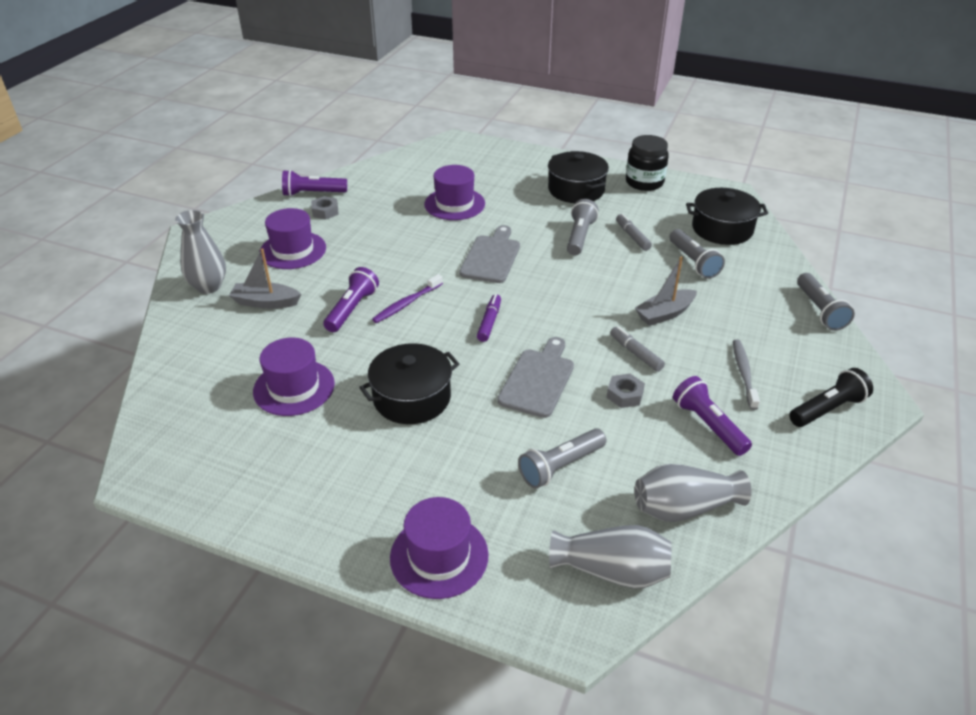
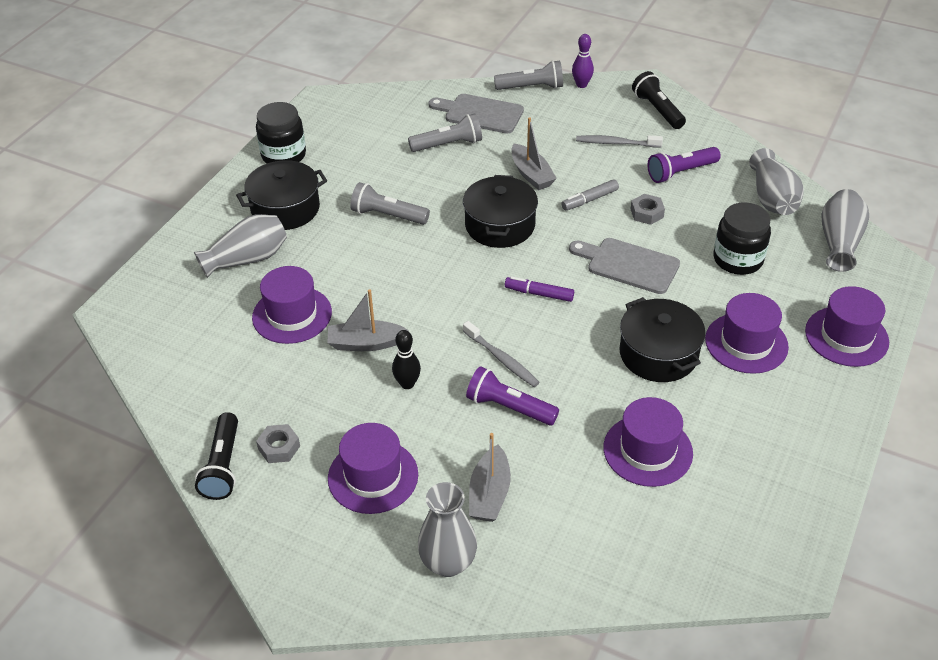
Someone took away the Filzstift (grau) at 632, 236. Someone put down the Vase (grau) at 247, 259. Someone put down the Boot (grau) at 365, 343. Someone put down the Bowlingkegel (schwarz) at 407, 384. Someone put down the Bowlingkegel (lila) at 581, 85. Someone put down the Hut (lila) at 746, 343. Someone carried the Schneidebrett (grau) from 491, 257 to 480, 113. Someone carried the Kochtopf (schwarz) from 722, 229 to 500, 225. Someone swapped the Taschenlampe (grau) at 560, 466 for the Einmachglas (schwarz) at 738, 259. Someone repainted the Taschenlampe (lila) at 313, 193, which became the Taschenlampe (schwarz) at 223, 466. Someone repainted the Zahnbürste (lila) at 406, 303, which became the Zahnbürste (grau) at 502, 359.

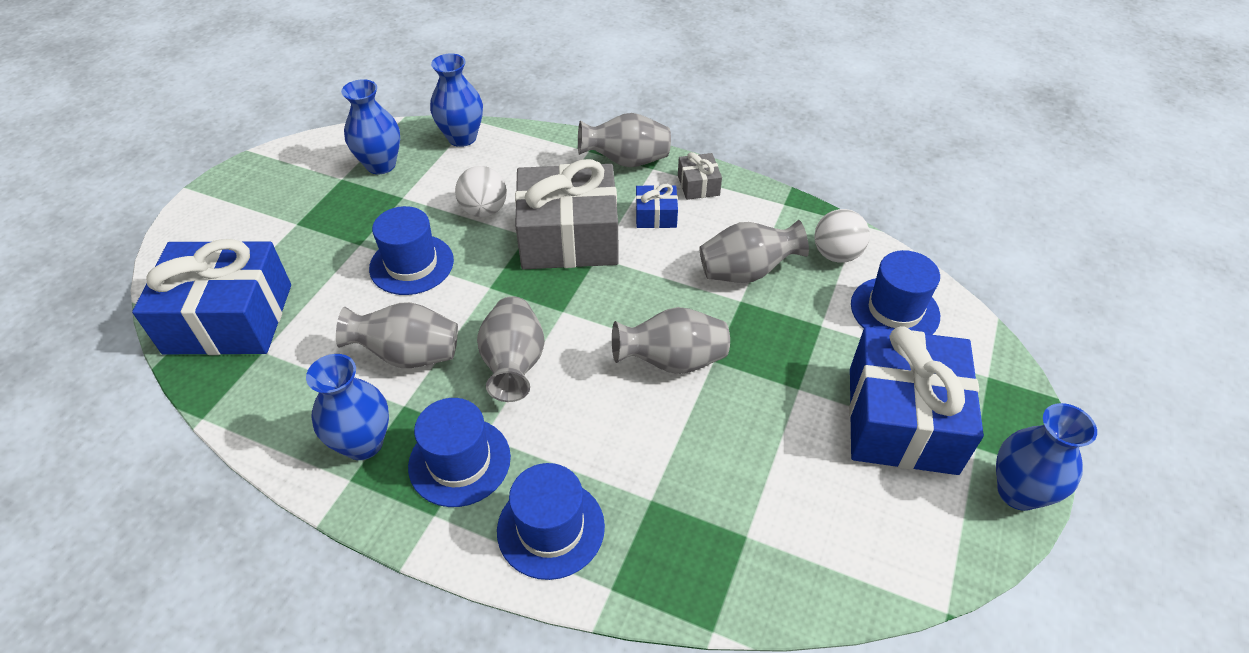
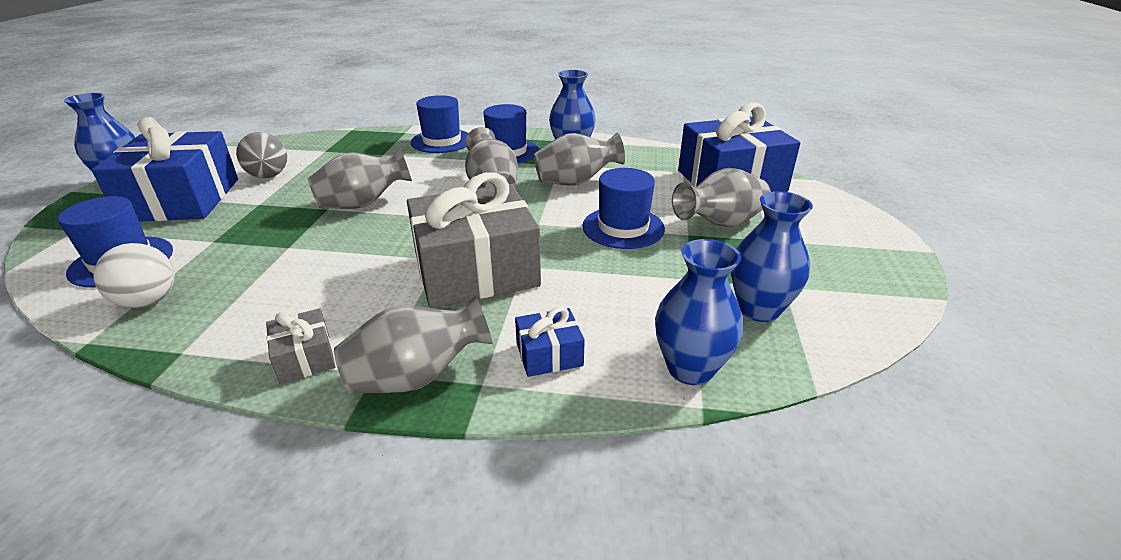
Someone took away the Ball (weiß) at 484, 210. Someone put down the Ball (grau) at 268, 176. Someone carried the Geschenk (blau) from 656, 216 to 549, 354. Someone carried the Vase (grau) from 746, 272 to 720, 223.

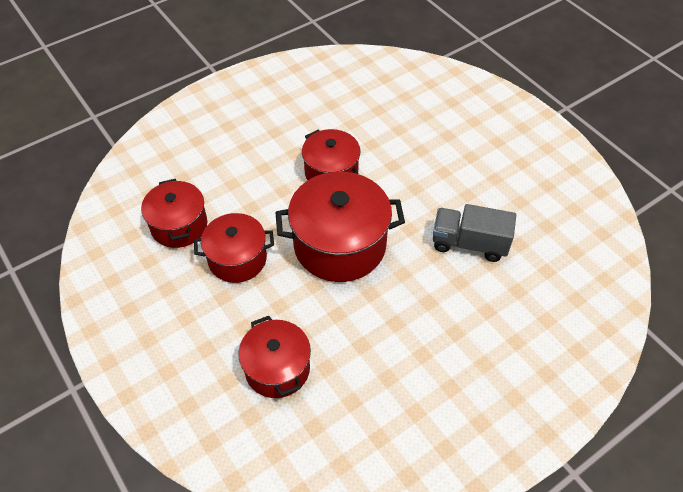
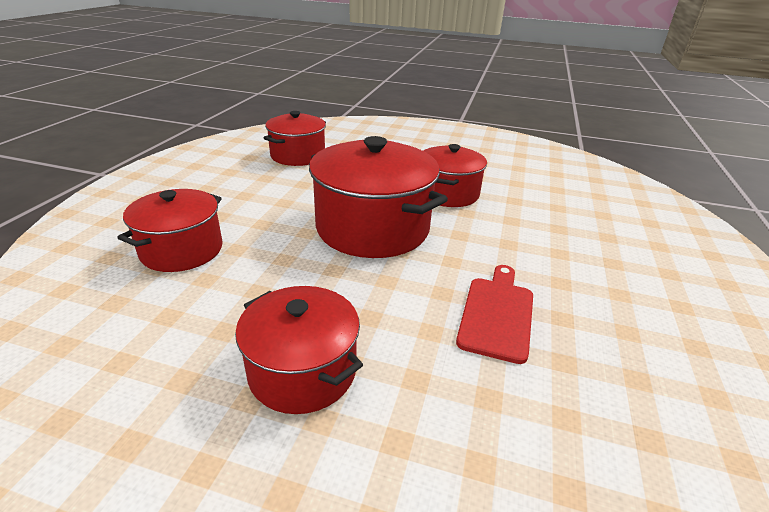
Someone carried the Kochtopf (rot) from 237, 259 to 302, 371. Someone swapped the Lastwagen (grau) at 469, 243 for the Schneidebrett (rot) at 497, 314.

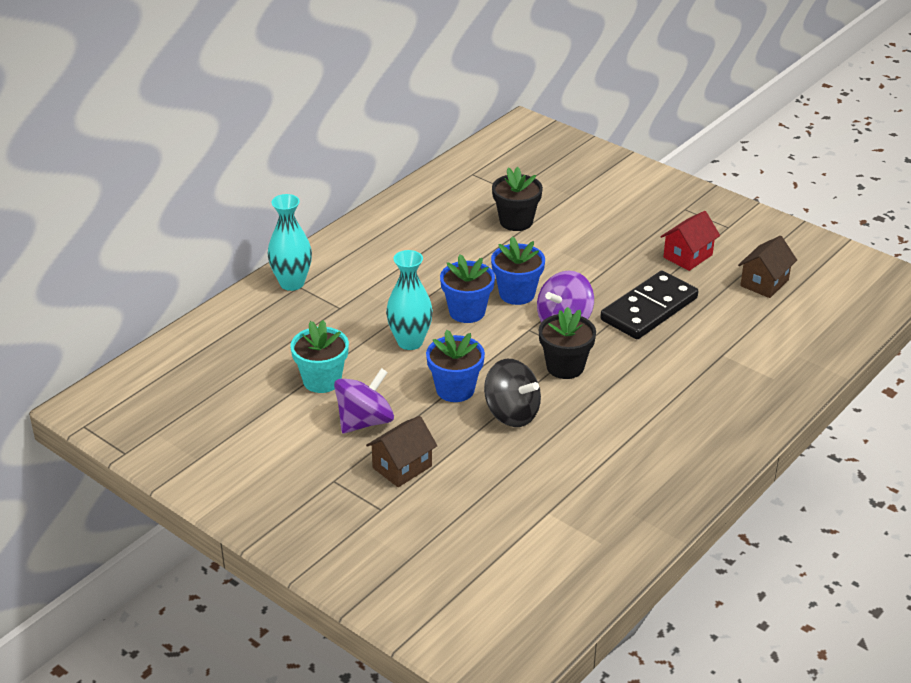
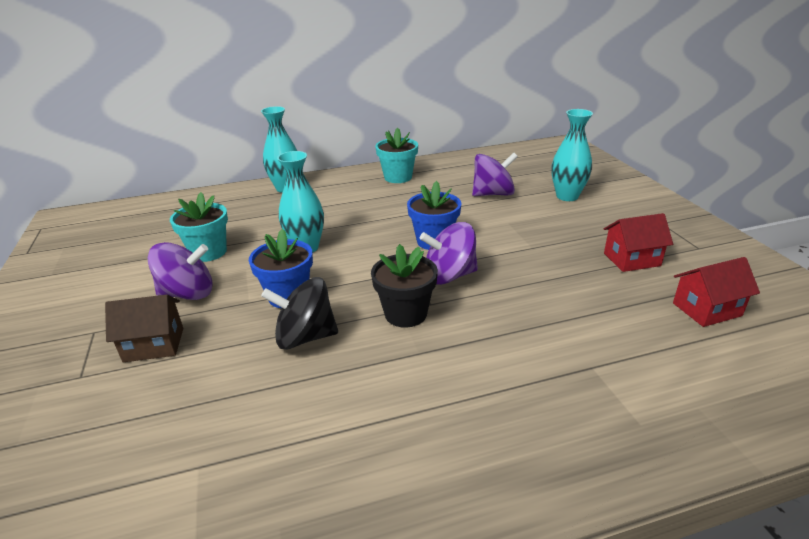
Someone took away the Blumentopf (blau) at 467, 312. Someone took away the Dominostein (schwarz) at 649, 309. Someone put down the Blumentopf (türkis) at 398, 177. Someone put down the Vase (türkis) at 567, 196. Someone swapped the Blumentopf (schwarz) at 516, 221 for the Kreisel (lila) at 493, 194. Someone repainted the Haus (braun) at 764, 283, which became the Haus (rot) at 706, 309. Someone rotated the Kreisel (schwarz) at 511, 413 by 105 degrees clockwise.

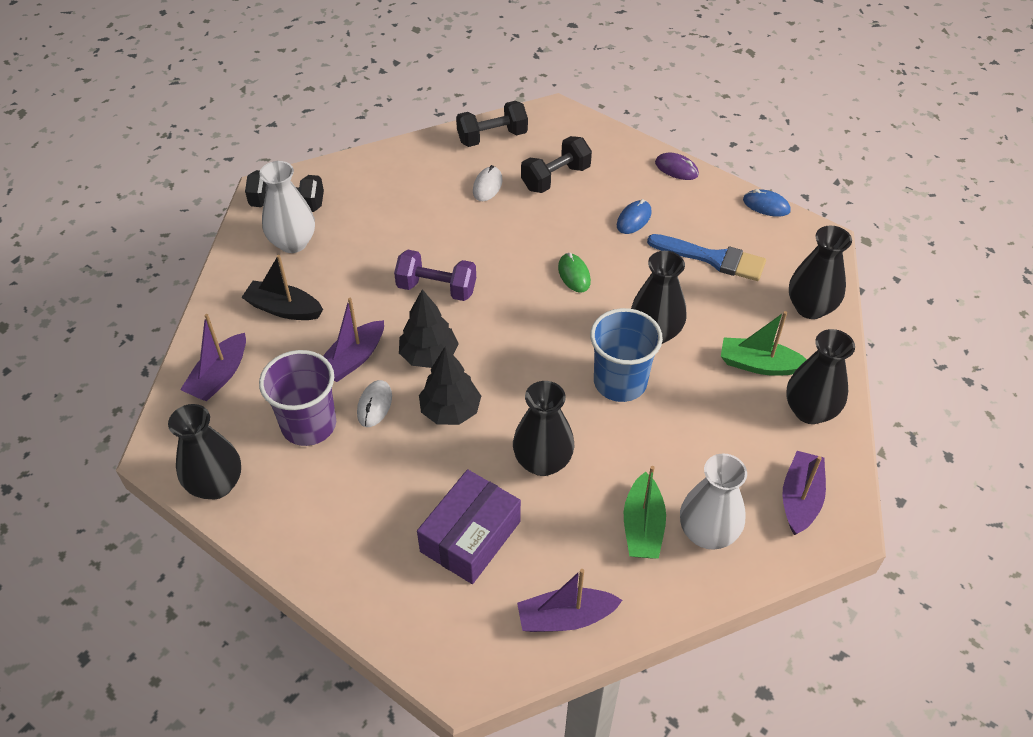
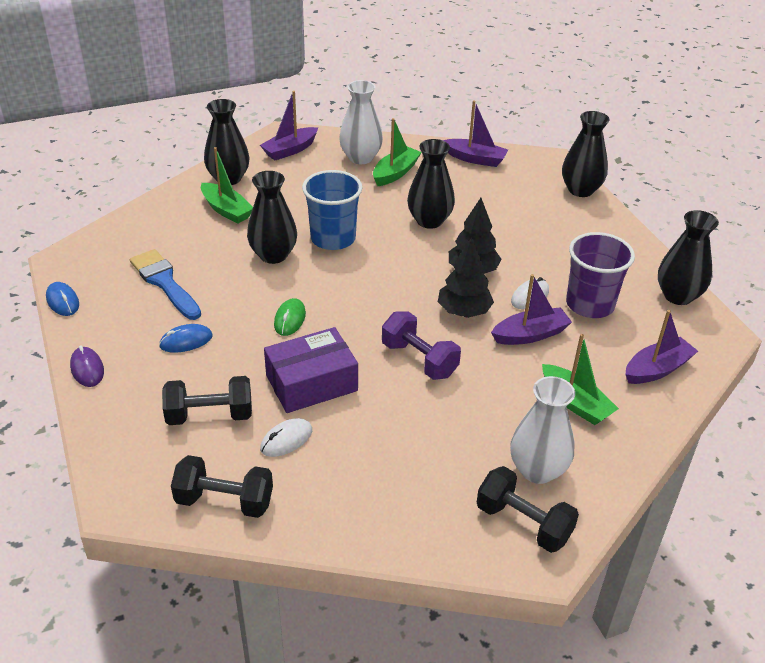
Someone carried the Schachtel (lila) from 470, 536 to 311, 383. Someone carried the Vase (schwarz) from 810, 308 to 580, 190. Someone repainted the Boot (schwarz) at 284, 309, which became the Boot (grün) at 575, 403.

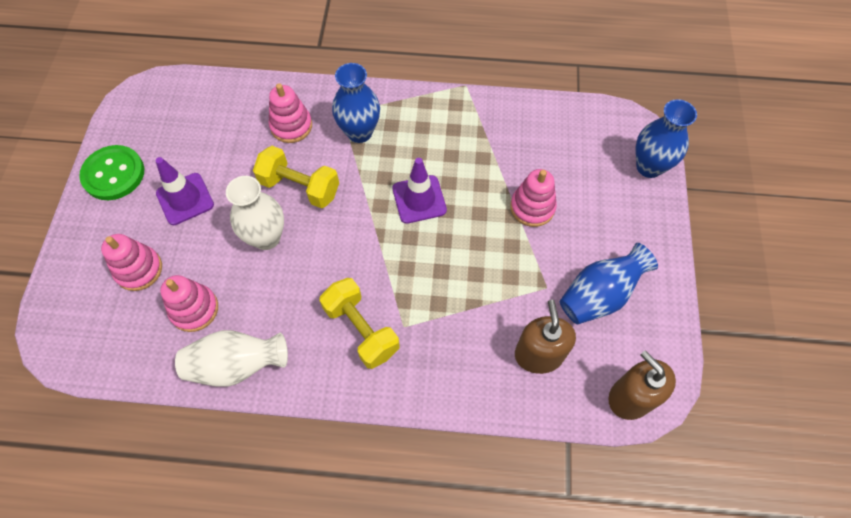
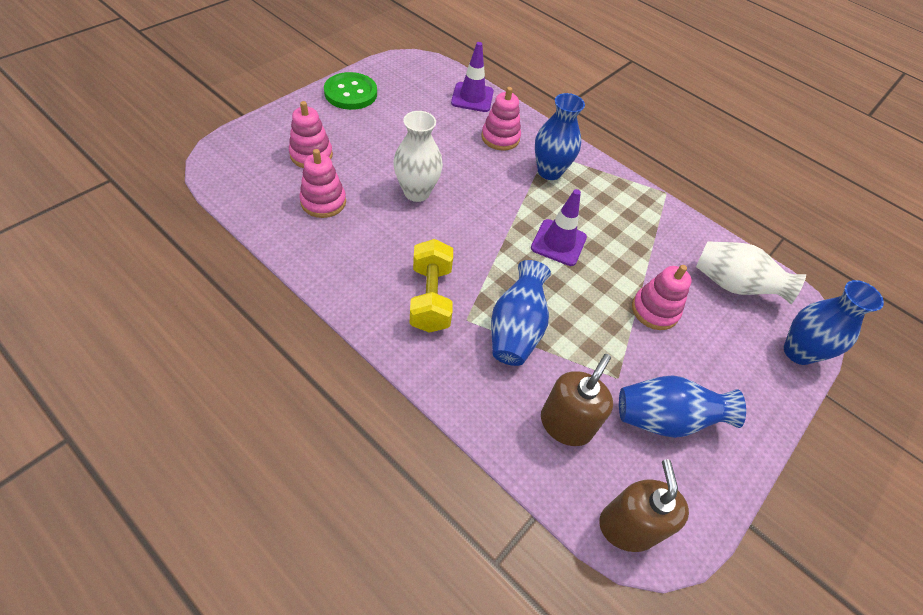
Someone took away the Hantel (gelb) at 300, 187. Someone put down the Vase (blau) at 516, 329. Someone carried the Leitkegel (lila) from 185, 199 to 472, 97. Someone carried the Vase (weiß) from 236, 365 to 733, 285.

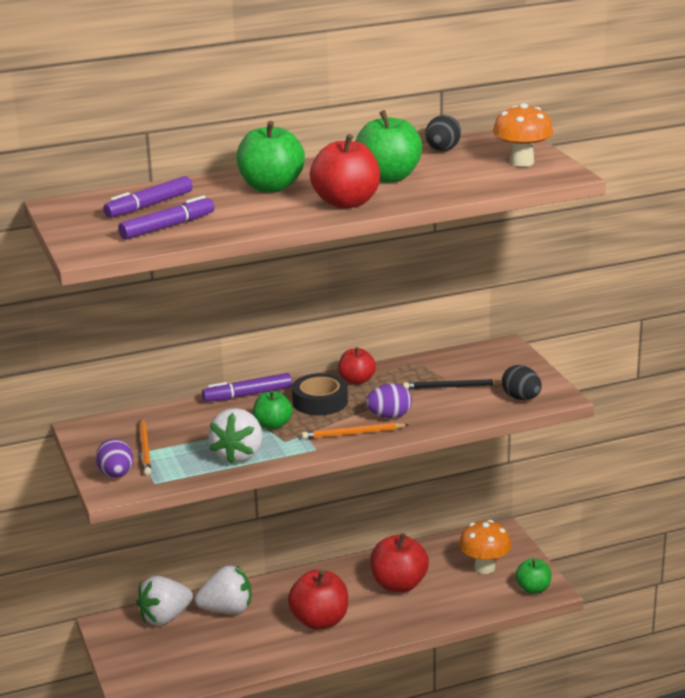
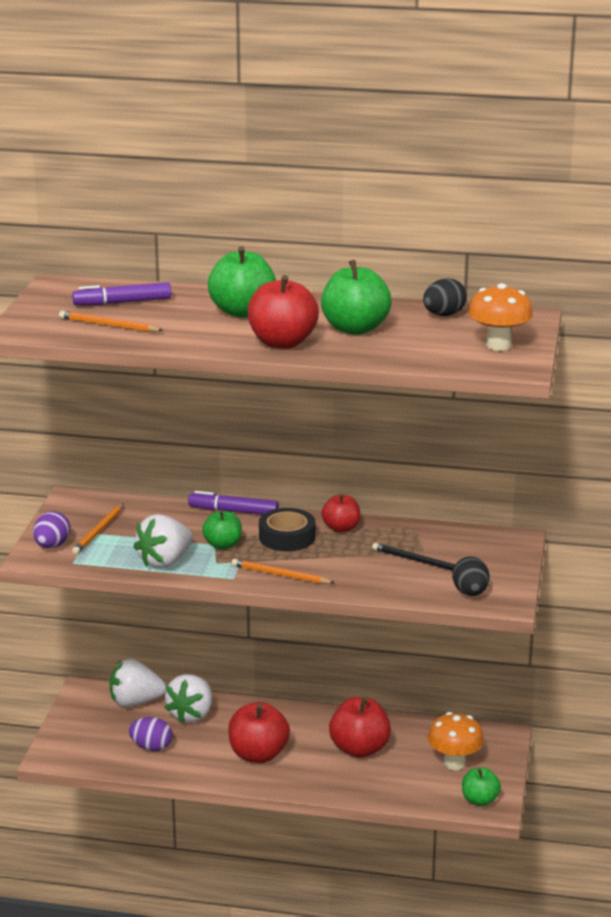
Someone carried the Ei (lila) from 389, 416 to 151, 747. Someone swapped the Filzstift (lila) at 167, 227 for the Bleistift (orange) at 108, 325. Someone rotated the Erdbeere (weiß) at 227, 610 by 90 degrees clockwise.

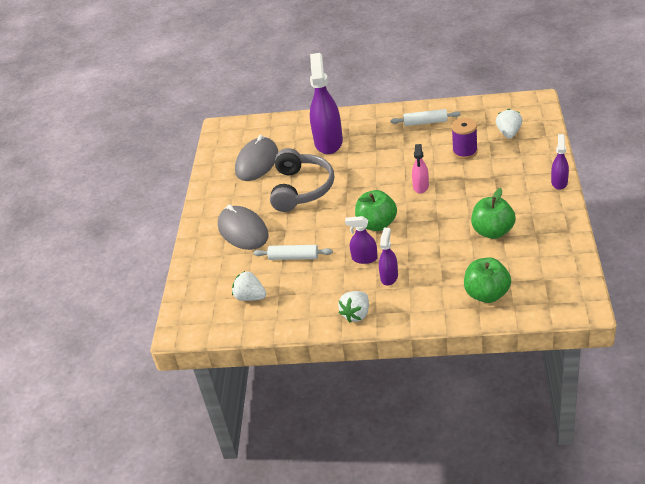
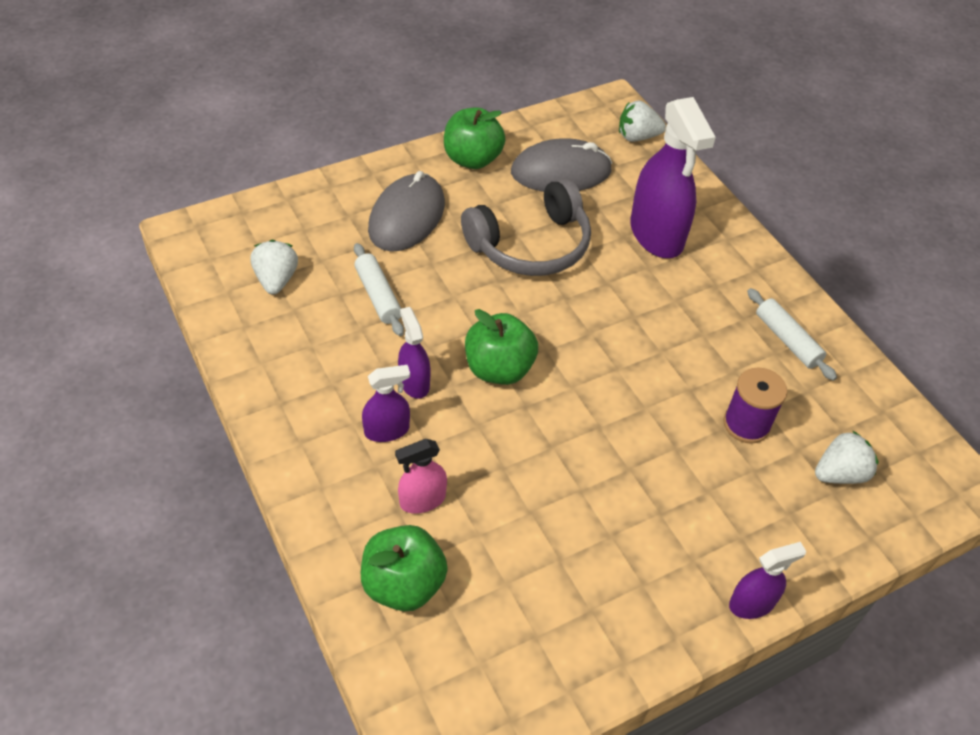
Someone carried the Erdbeere (weiß) from 356, 314 to 637, 137. Someone carried the Sprühflasche (rosa) from 421, 186 to 422, 500. Someone carried the Apfel (grün) from 493, 231 to 472, 159. Someone rotated the Sprühflasche (lila) at 328, 142 by 105 degrees clockwise.

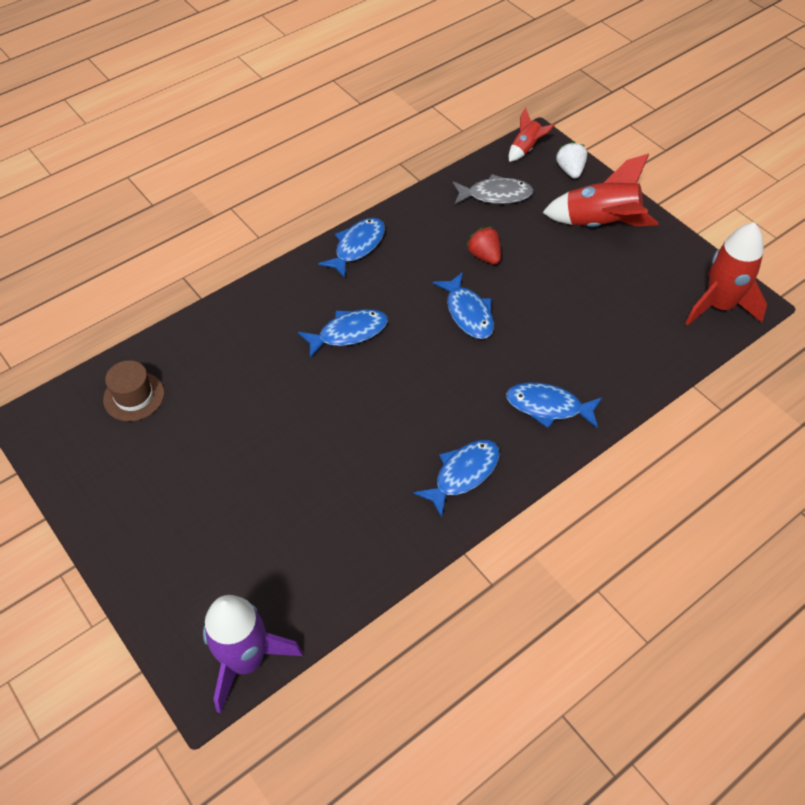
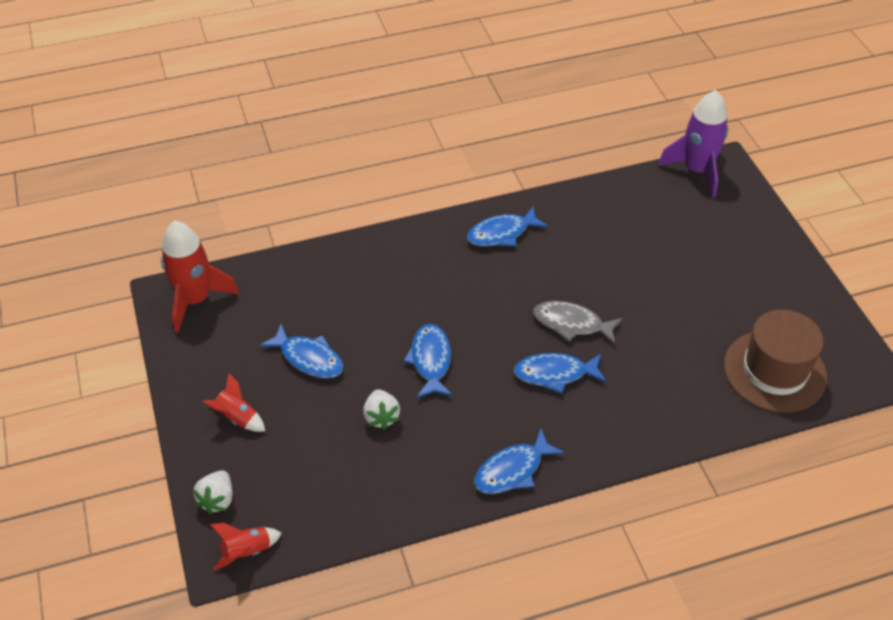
Someone carried the Fisch (grau) from 495, 195 to 572, 324. Someone carried the Fisch (blau) from 548, 407 to 308, 358. Someone repainted the Erdbeere (rot) at 484, 256, which became the Erdbeere (weiß) at 381, 417. Someone scaled the Hut (braun) at 134, 396 by 1.73. Someone scaled the Rakete (rot) at 600, 224 by 0.52.

